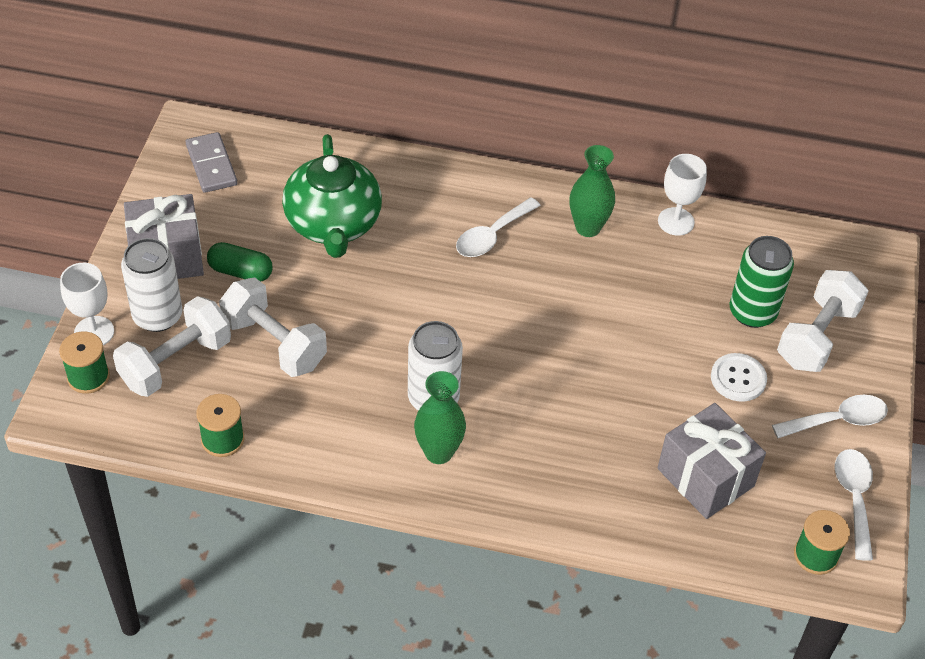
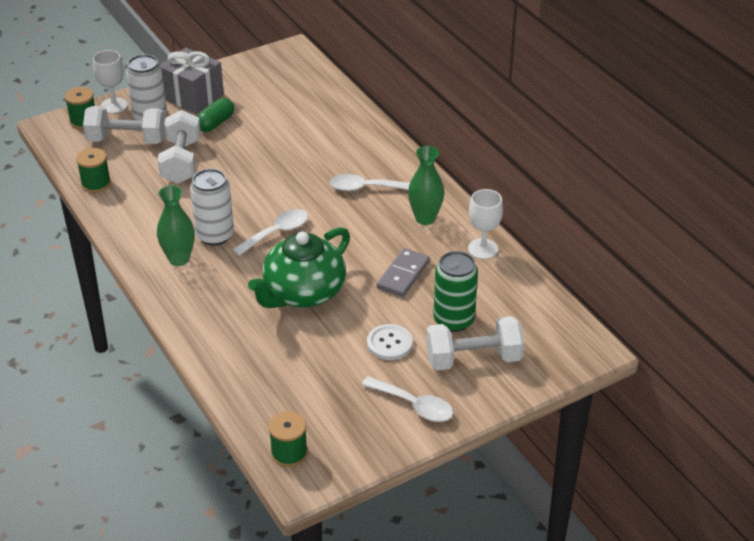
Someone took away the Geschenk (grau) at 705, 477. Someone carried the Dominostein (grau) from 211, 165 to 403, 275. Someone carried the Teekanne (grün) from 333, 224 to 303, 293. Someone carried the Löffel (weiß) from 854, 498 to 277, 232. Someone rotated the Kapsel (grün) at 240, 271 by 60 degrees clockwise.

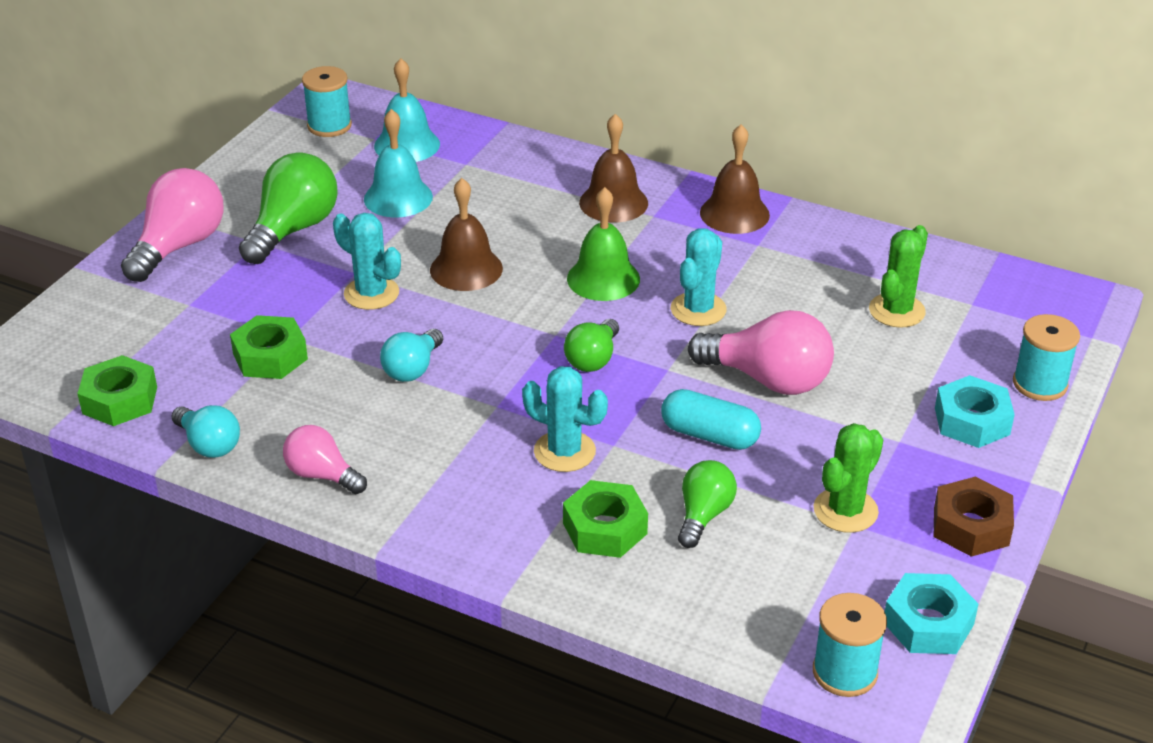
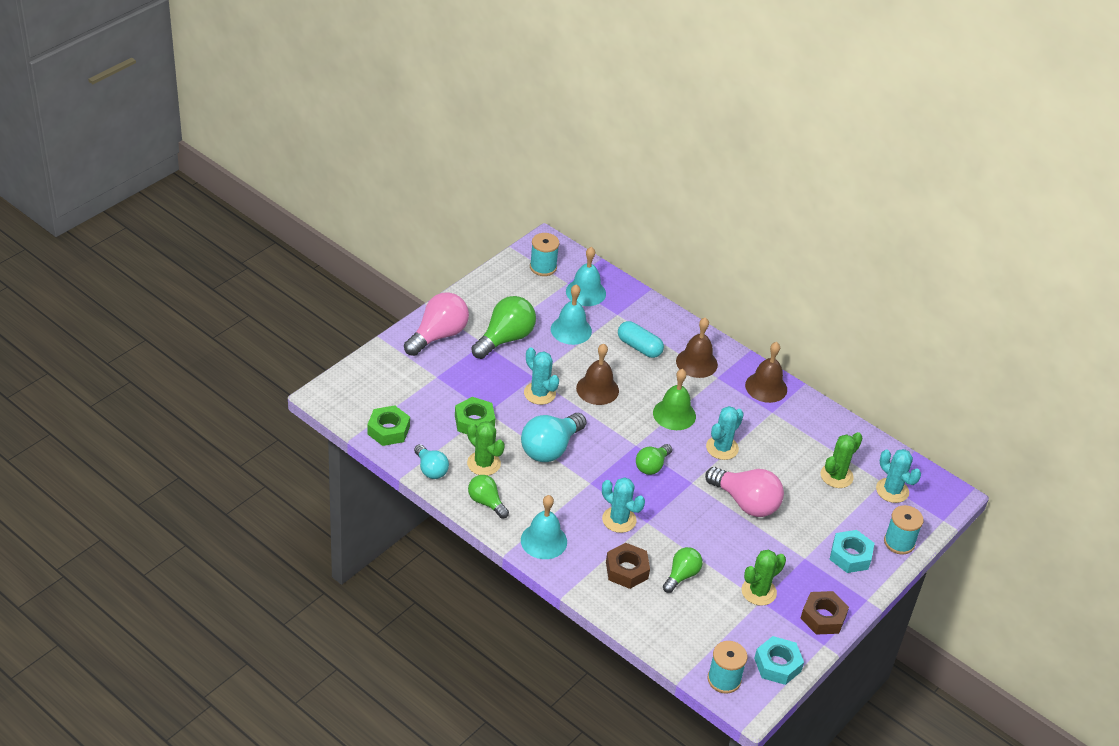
Someone put down the Kaktus (grün) at 483, 463. Someone put down the Glocke (türkis) at 543, 541. Someone put down the Kaktus (türkis) at 892, 490. Someone carried the Kapsel (türkis) from 709, 435 to 639, 347. Someone repainted the Glühbirne (rosa) at 322, 475, which became the Glühbirne (grün) at 486, 502. Someone repainted the Sechskantmutter (grün) at 605, 528, which became the Sechskantmutter (braun) at 627, 570. Someone scaled the Glühbirne (türkis) at 412, 369 by 1.68.

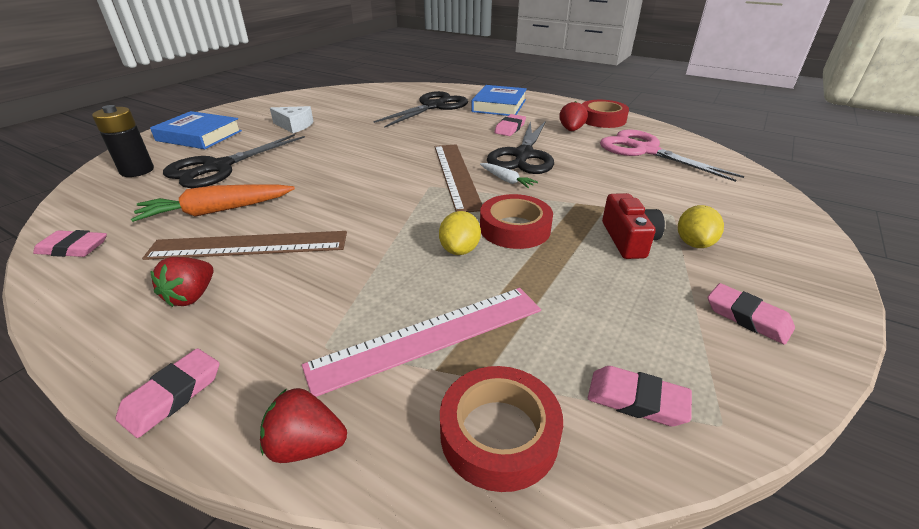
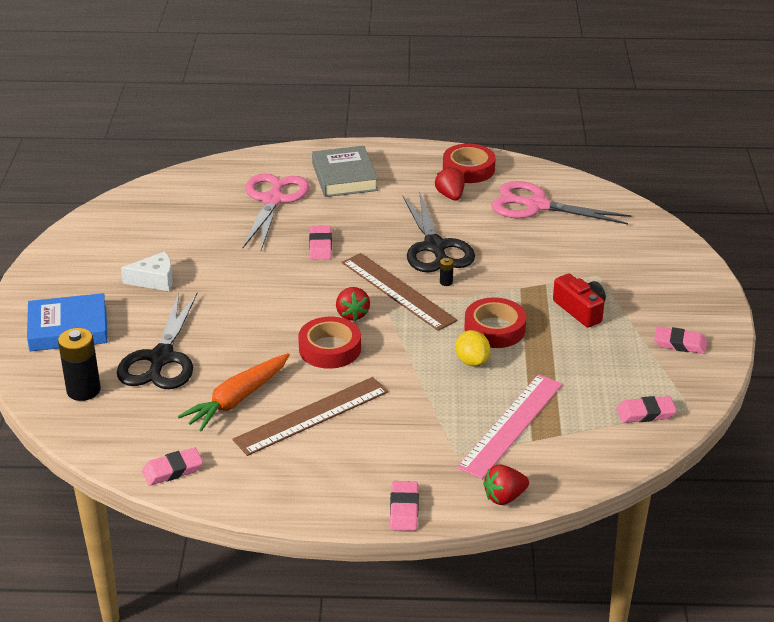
Someone took away the Zitrone (gelb) at 694, 243. Someone carried the Erdbeere (rot) from 192, 296 to 352, 314. Someone carried the Klebeband (rot) from 499, 433 to 330, 349. Someone carried the Radiergummi (rosa) from 510, 128 to 320, 246. Someone swapped the Karotte (weiß) at 506, 180 for the Batterie (schwarz) at 446, 282. Someone repainted the Schere (schwarz) at 433, 106, which became the Schere (rosa) at 273, 200. Someone repainted the Buch (blau) at 499, 106, which became the Buch (grau) at 344, 177.

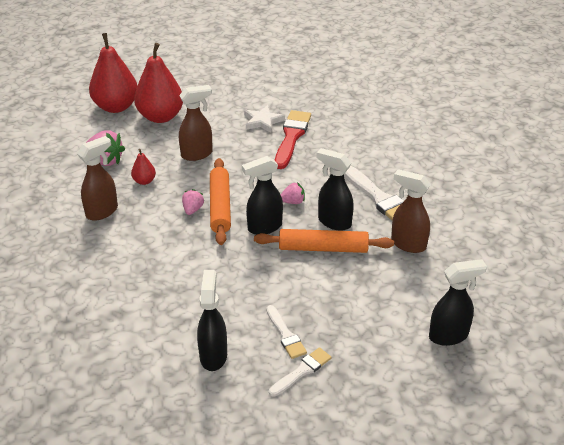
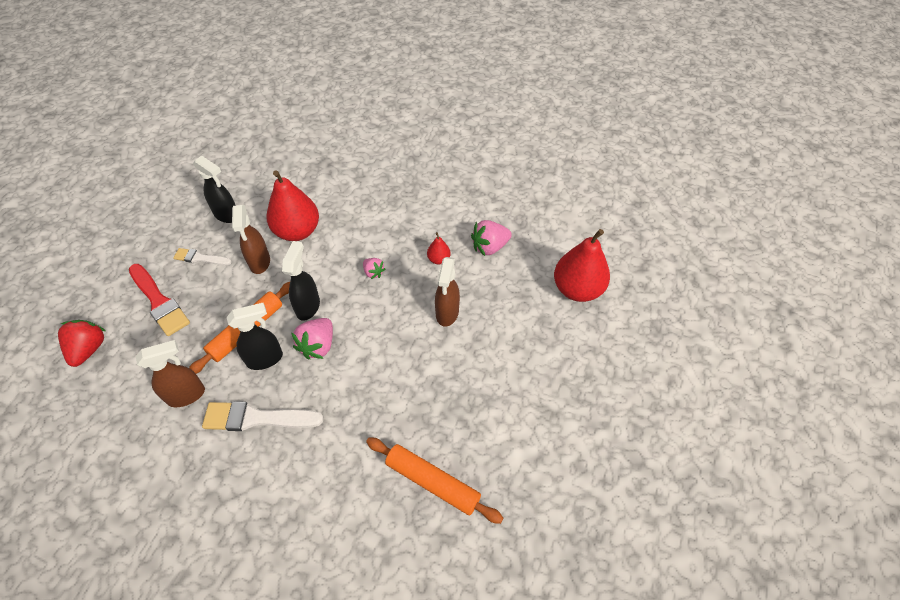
Someone took away the Stern (weiß) at 262, 121. Someone took away the Pinsel (weiß) at 302, 371. Someone carried the Sprühflasche (braun) from 102, 211 to 259, 262. Someone carried the Birne (rot) from 160, 117 to 297, 231. Someone carried the Nudelholz (orange) from 220, 206 to 432, 482. Someone carried the Pinsel (rot) from 291, 137 to 159, 302. Someone swapped the Sprühflasche (schwarz) at 449, 336 for the Erdbeere (rot) at 89, 349. Someone scaled the Erdbeere (rosa) at 293, 202 by 1.70.

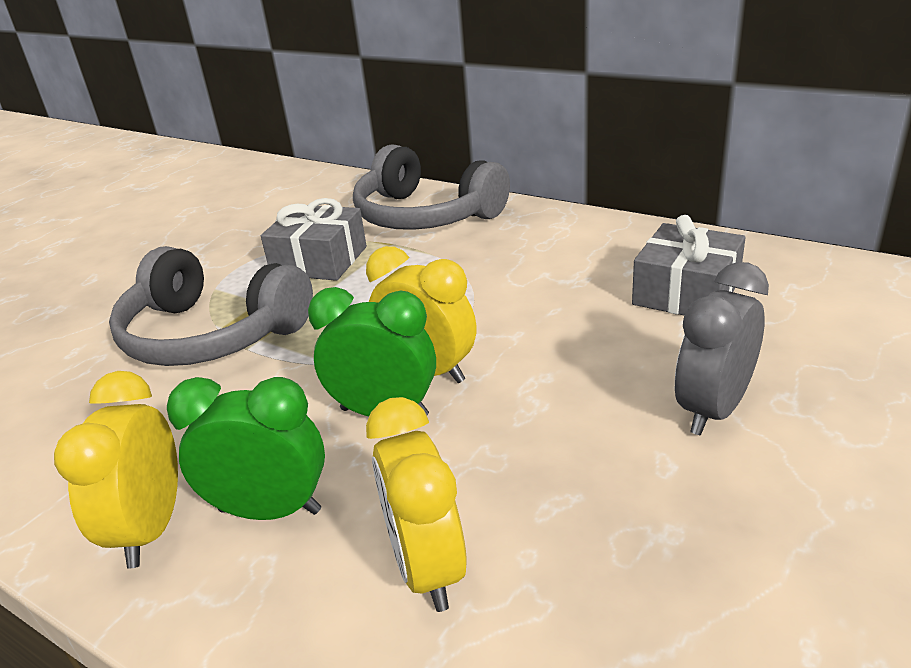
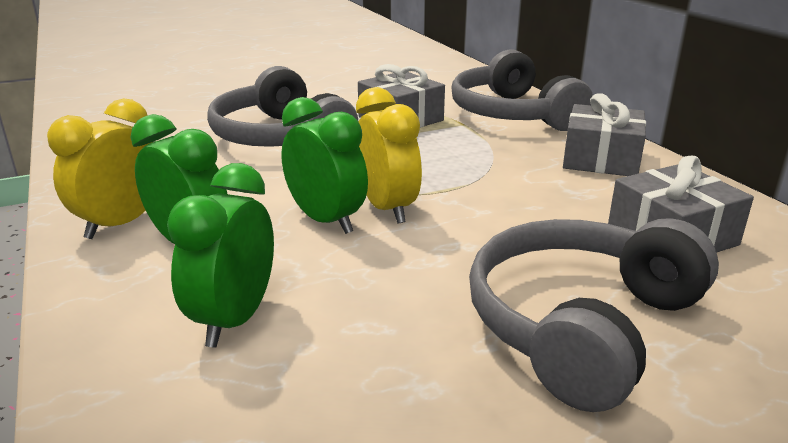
Someone put down the Geschenk (grau) at 601, 159. Someone swapped the Wecker (grau) at 713, 409 for the Kopfhörer (grau) at 581, 325. Someone repainted the Wecker (gelb) at 426, 568, which became the Wecker (grün) at 234, 319.

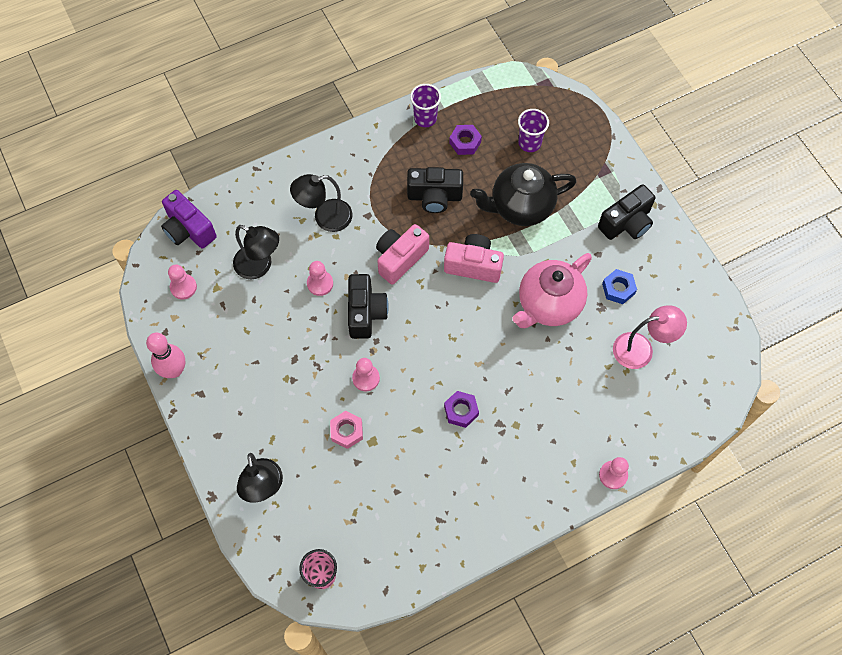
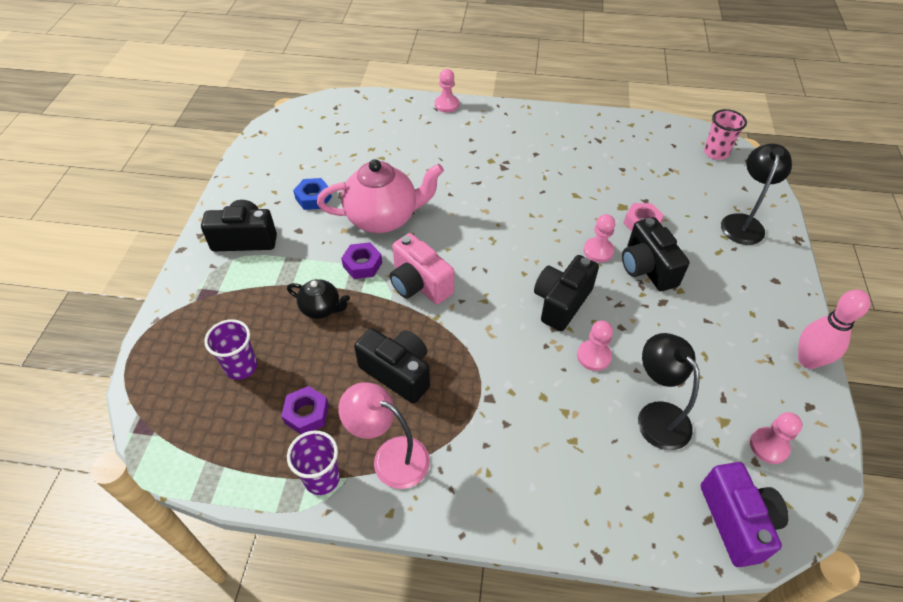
Someone took away the Lampe (schwarz) at 325, 218. Someone took away the Kamera (rosa) at 400, 258. Someone put down the Kamera (schwarz) at 647, 268. Someone carried the Sechskantmutter (lila) from 461, 411 to 362, 264. Someone carried the Lampe (rosa) from 641, 349 to 390, 457. Someone scaled the Teekanne (schwarz) at 520, 207 by 0.51.

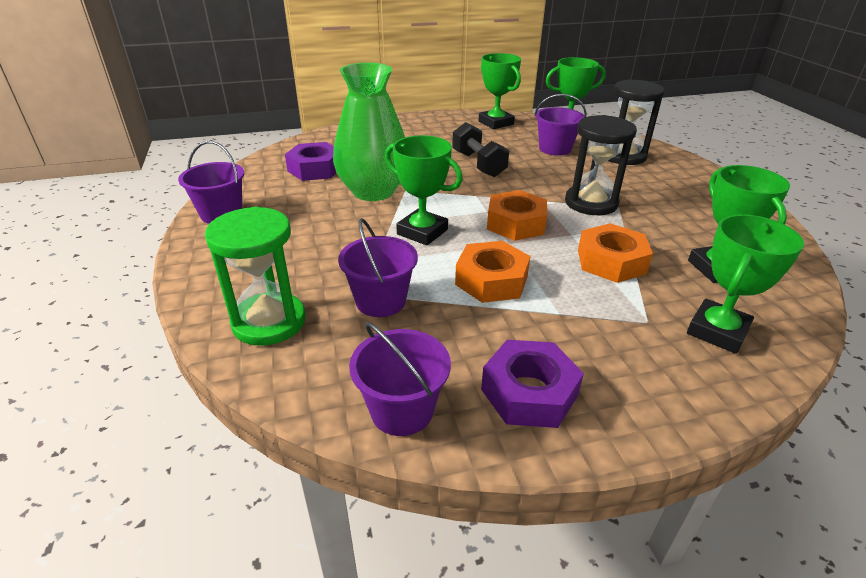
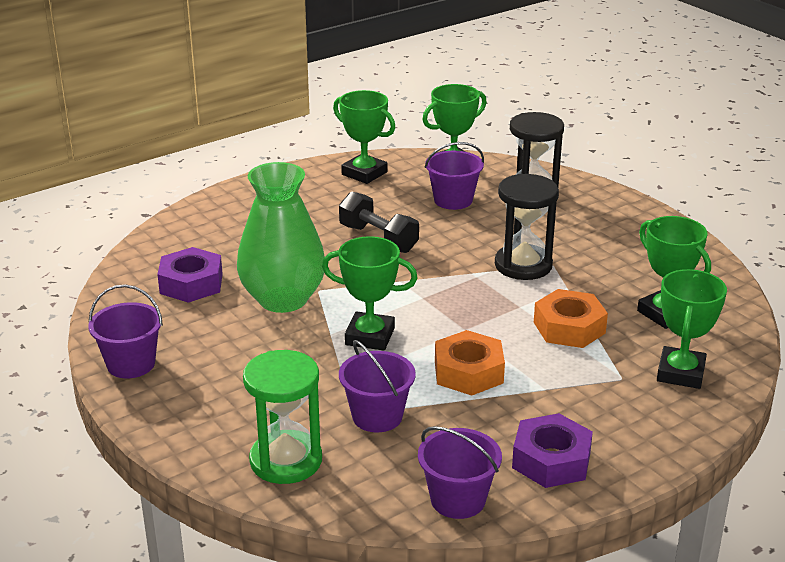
Someone took away the Sechskantmutter (orange) at 516, 223.

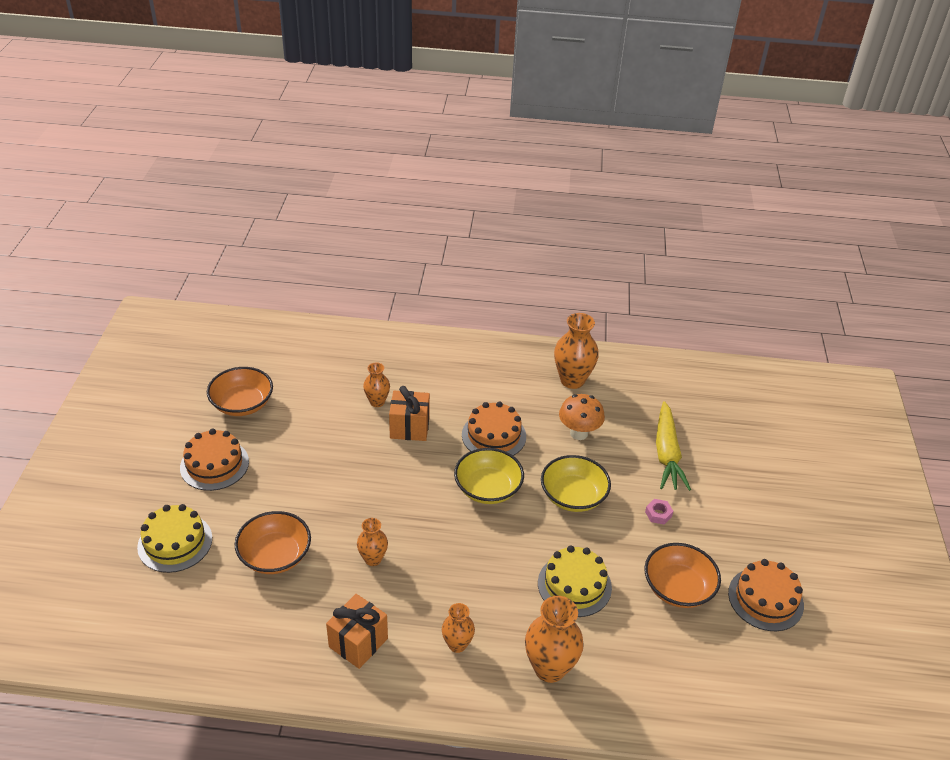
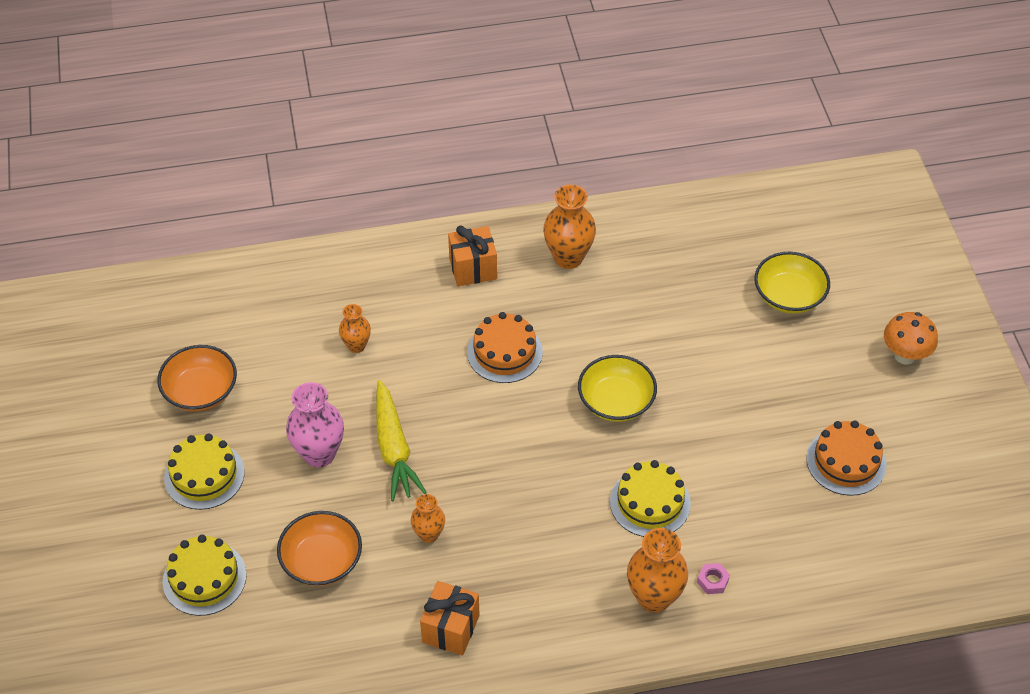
Someone took away the Vase (orange) at 457, 644. Someone took away the Schüssel (orange) at 678, 588. Someone put down the Vase (rosa) at 319, 454. Someone carried the Geschenk (orange) from 409, 428 to 473, 269. Someone carried the Schüssel (gelb) from 488, 488 to 789, 296. Someone carried the Pilz (orange) from 579, 433 to 905, 356. Someone carried the Sechskantmutter (rosa) from 658, 514 to 712, 581. Someone carried the Karotte (gelb) from 666, 454 to 394, 448. Someone repainted the Kuchen (orange) at 214, 464, which became the Kuchen (gelb) at 204, 475.

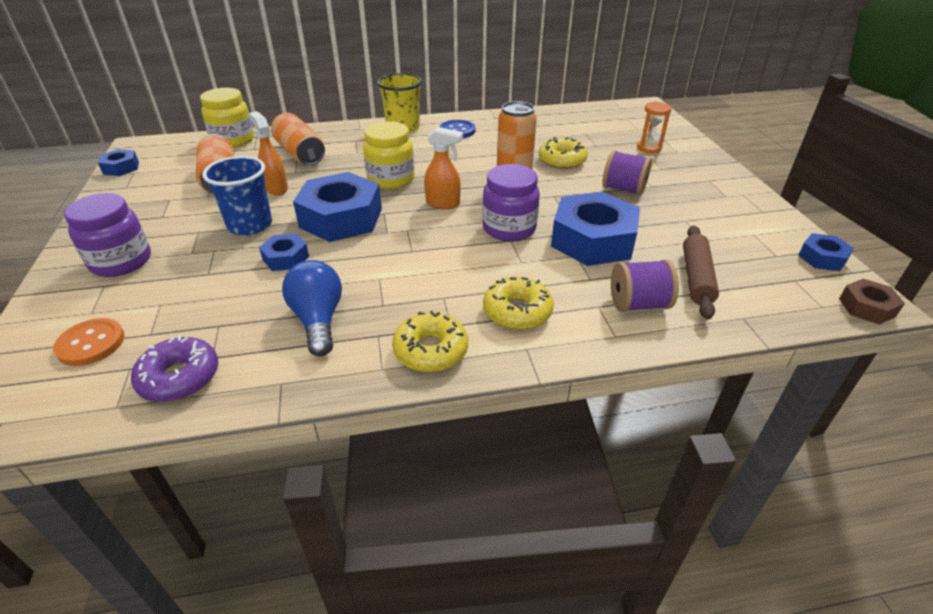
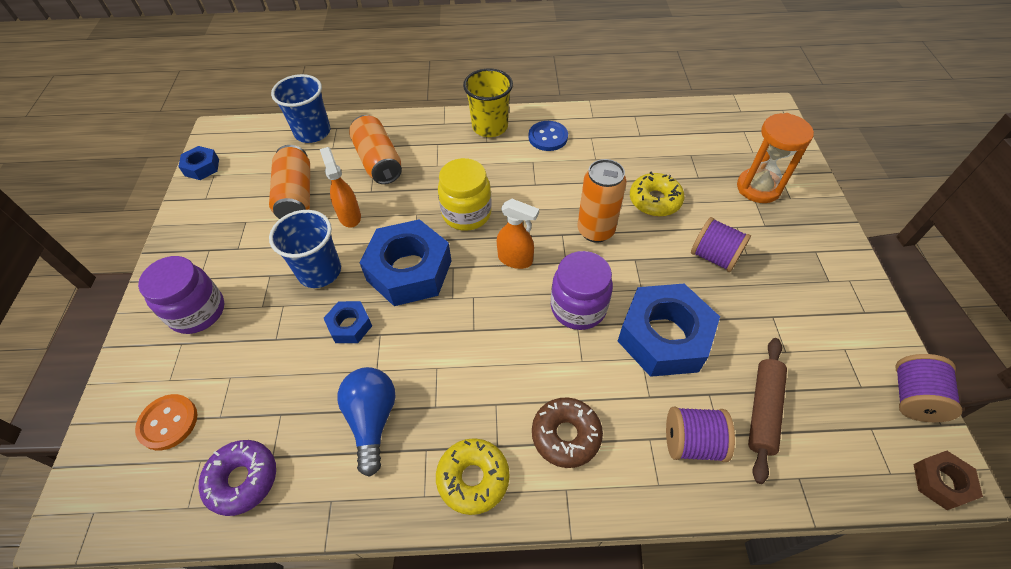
Someone swapped the Einmachglas (gelb) at 233, 140 for the Becher (blau) at 312, 132. Someone swapped the Sechskantmutter (blau) at 822, 258 for the Garnrolle (lila) at 912, 397. Someone repainted the Donut (gelb) at 517, 311, which became the Donut (braun) at 566, 435. Someone scaled the Sanduhr (orange) at 649, 148 by 1.57.

